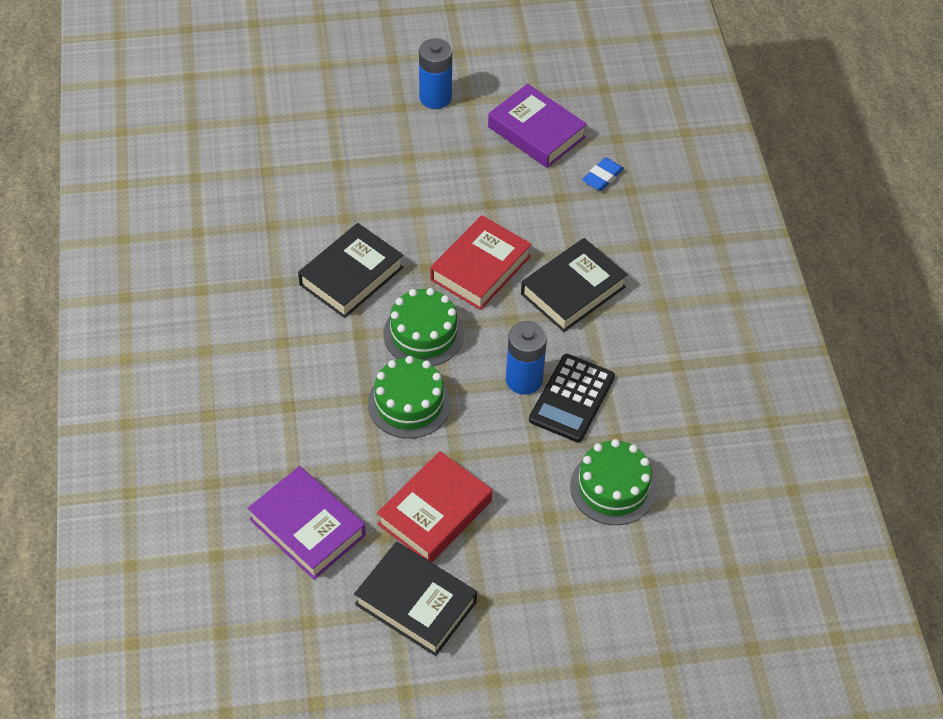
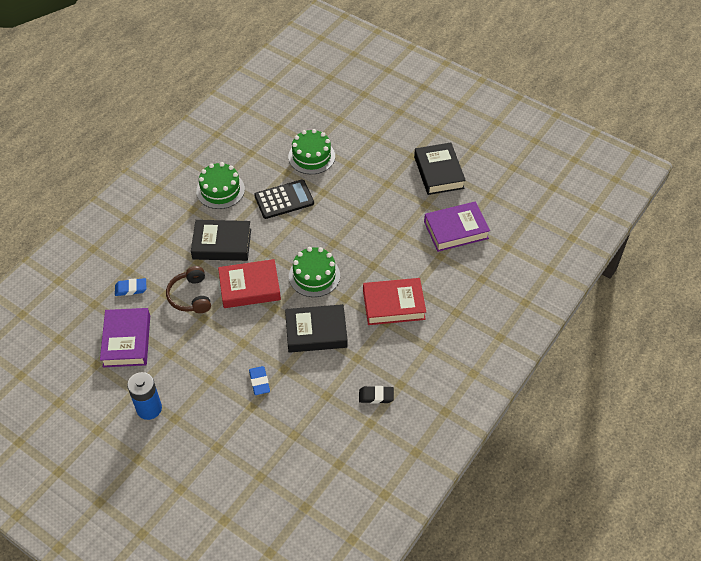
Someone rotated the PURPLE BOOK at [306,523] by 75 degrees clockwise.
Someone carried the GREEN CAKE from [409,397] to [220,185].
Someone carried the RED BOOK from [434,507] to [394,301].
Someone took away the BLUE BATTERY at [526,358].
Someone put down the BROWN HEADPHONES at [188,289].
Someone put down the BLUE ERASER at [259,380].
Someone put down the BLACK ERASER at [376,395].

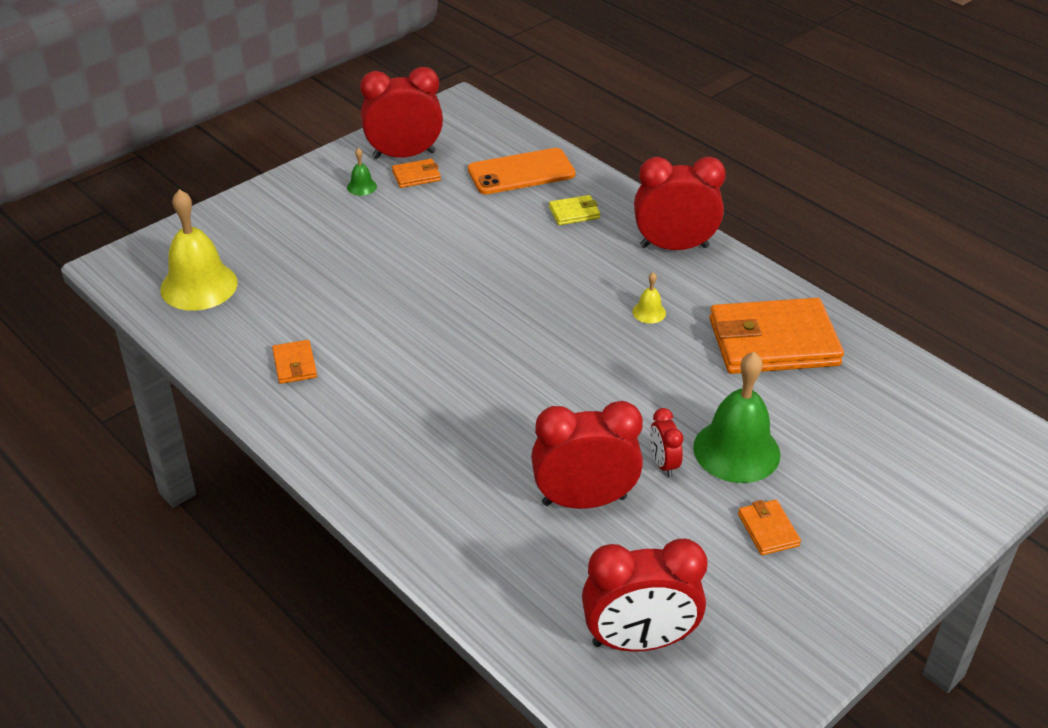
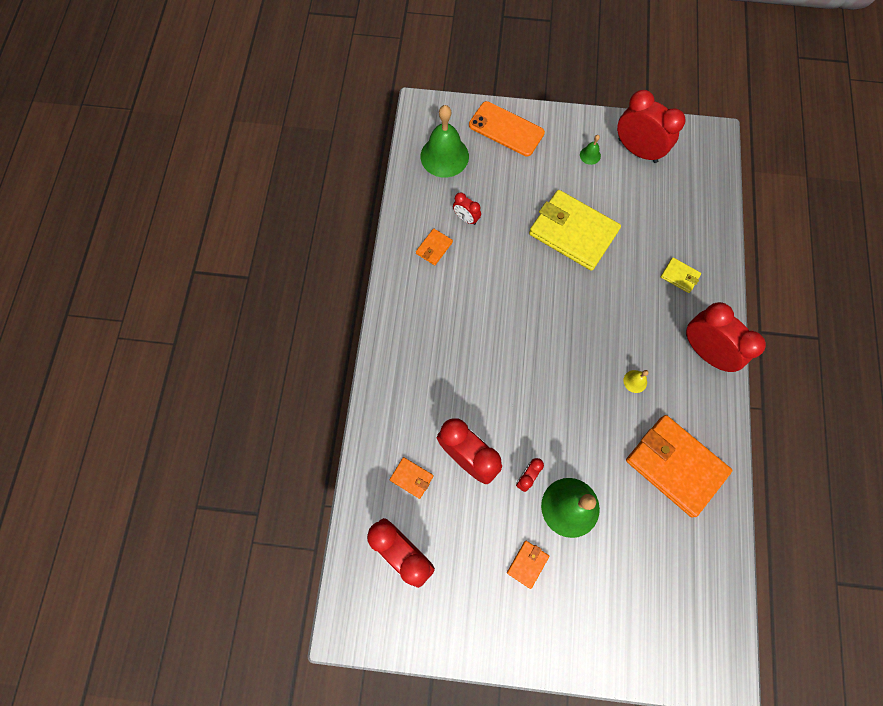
Someone repainted the YELLOW BELL at [199,250], which became the GREEN BELL at [445,141].
Someone carried the ORANGE WALLET from [416,173] to [411,478].
Someone carried the ORANGE PHONE from [522,171] to [507,129].
Someone put down the RED CLOCK at [467,208].
Someone put down the YELLOW WALLET at [575,230].

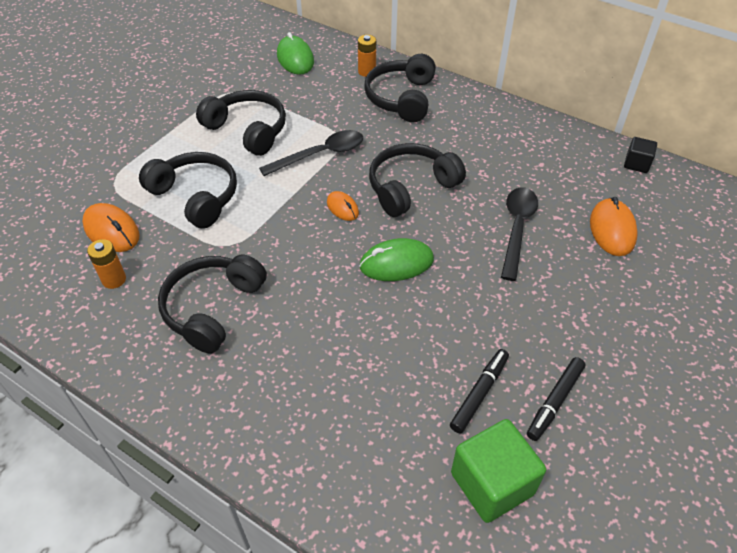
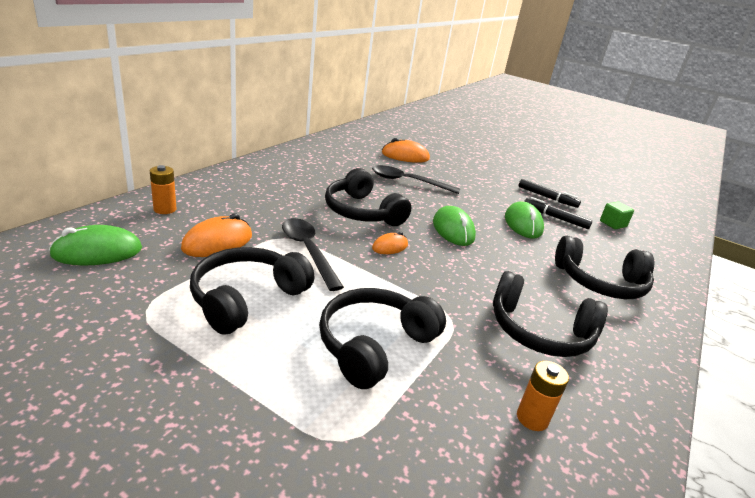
Someone carried the ORANGE MOUSE from [111,227] to [216,235].
Someone carried the BLACK HEADPHONES from [400,88] to [604,267].
Someone scaled the GREEN CUBE at [498,471] by 0.54.
Someone took away the BLACK CUBE at [640,155].
Someone put down the GREEN MOUSE at [524,220].

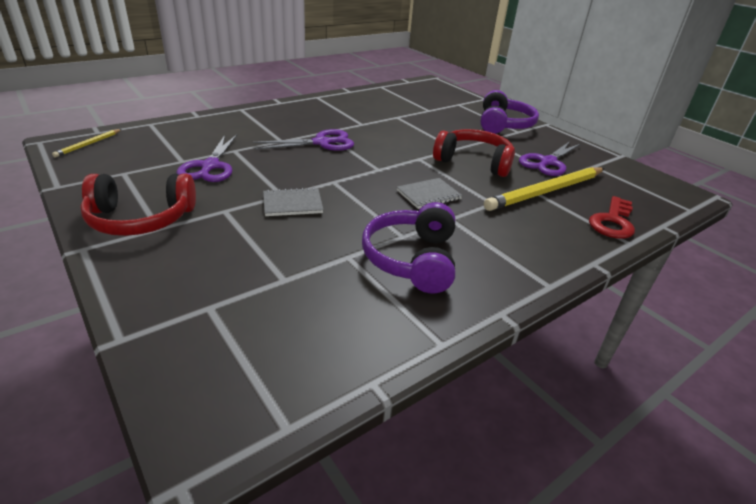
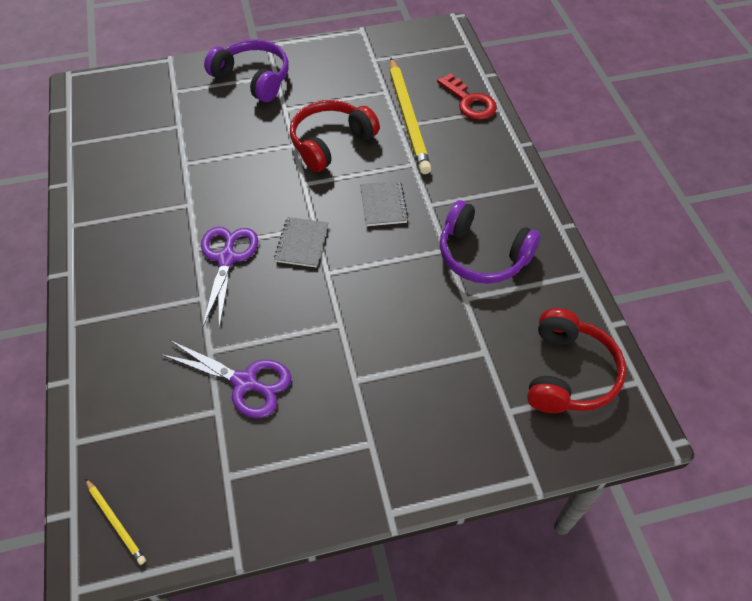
Someone carried the RED HEADPHONES from [138,205] to [576,360].
Someone carried the GREY NOTEBOOK from [293,201] to [301,242].
Someone took away the PURPLE SCISSORS at [550,158].

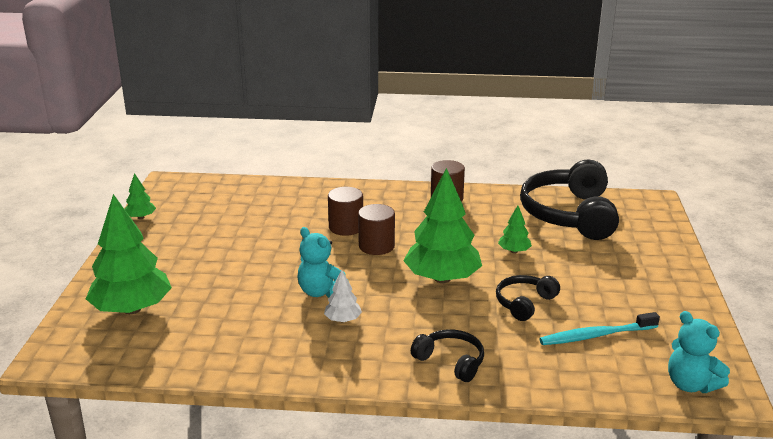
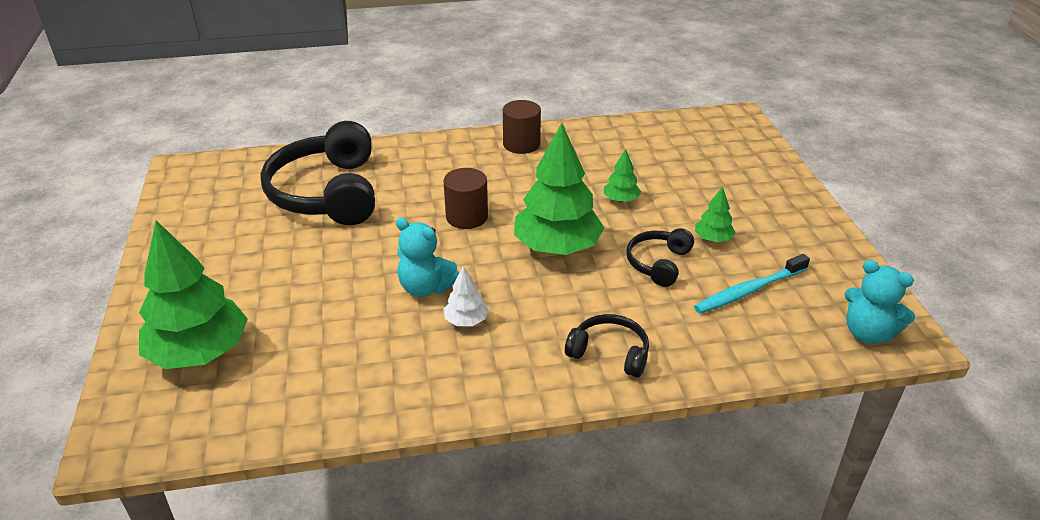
Someone carried the GREEN TREE from [140,196] to [715,214].
Someone took away the BROWN CYLINDER at [345,211].
Someone carried the BLACK HEADPHONES from [569,199] to [317,173].

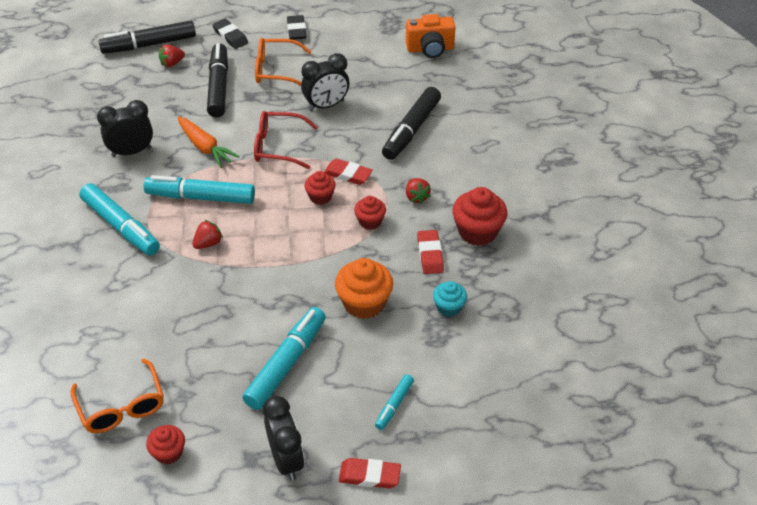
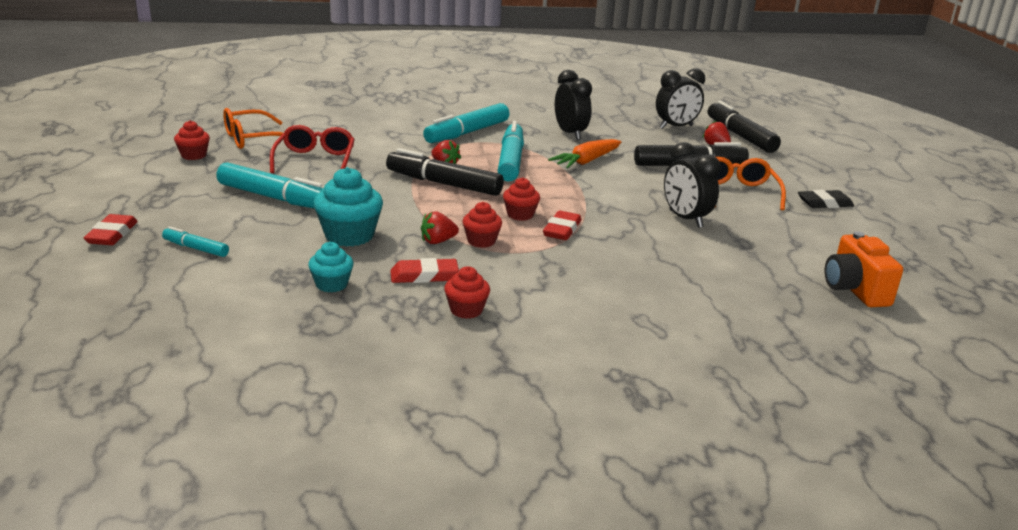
Someone took away the BLACK ERASER at [230,34].
Someone carried the RED GLASSES from [286,140] to [312,149].
Someone carried the BLACK CLOCK from [283,438] to [680,98].
Someone repainted the ORANGE CUPCAKE at [364,288], which became the TURQUOISE CUPCAKE at [348,207].
Someone carried the BLACK MARKER from [411,123] to [445,172].
Someone carried the RED STRAWBERRY from [418,191] to [440,227].
Someone scaled the RED CUPCAKE at [480,216] by 0.59.

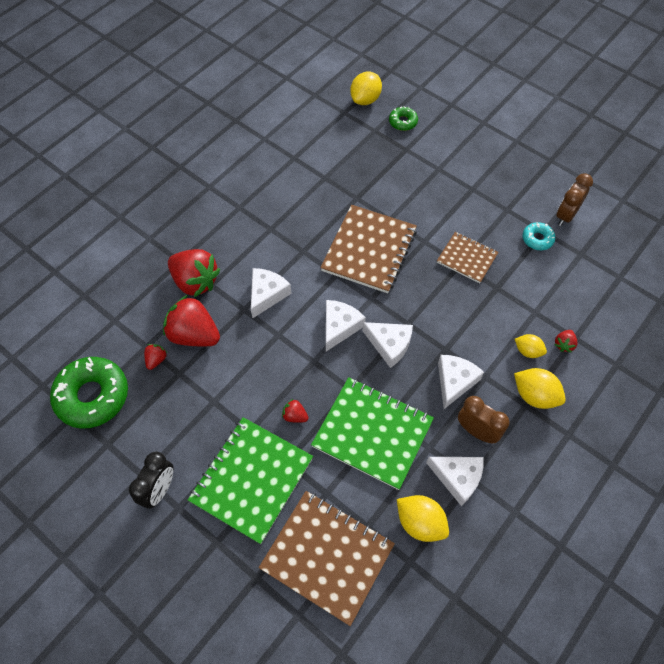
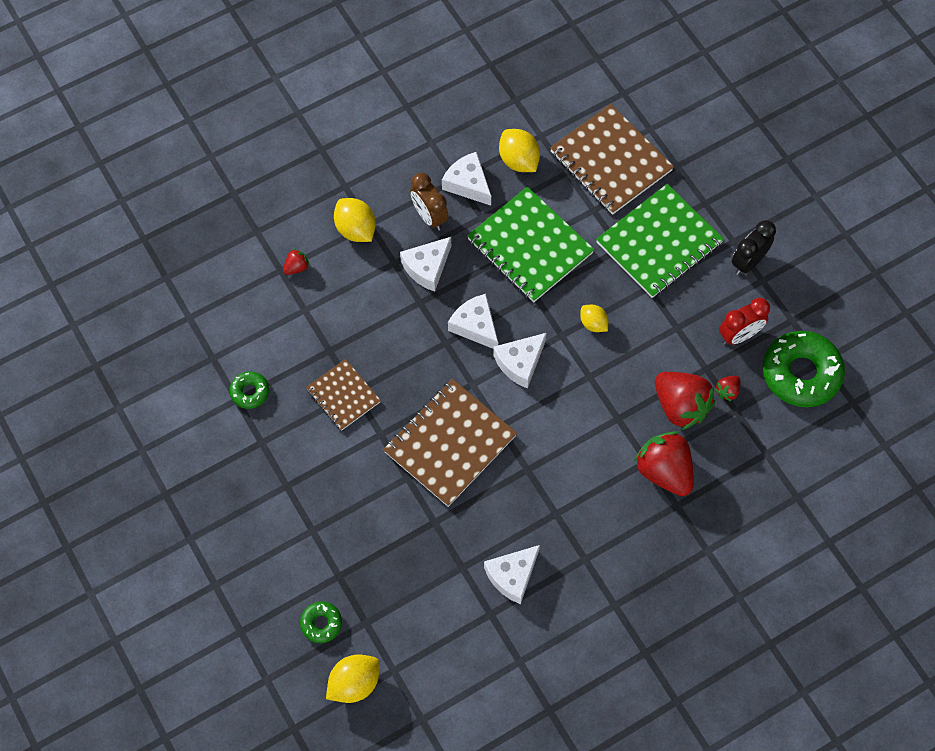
Someone carried the WHITE CHEESE from [271,293] to [512,574].
Someone took away the RED STRAWBERRY at [295,411].
Someone carried the YELLOW LEMON from [531,346] to [594,318].
Someone repainted the TURQUOISE DONUT at [538,236], which became the GREEN DONUT at [249,390].
Someone took away the BROWN CLOCK at [574,199].
Someone put down the RED CLOCK at [744,321].

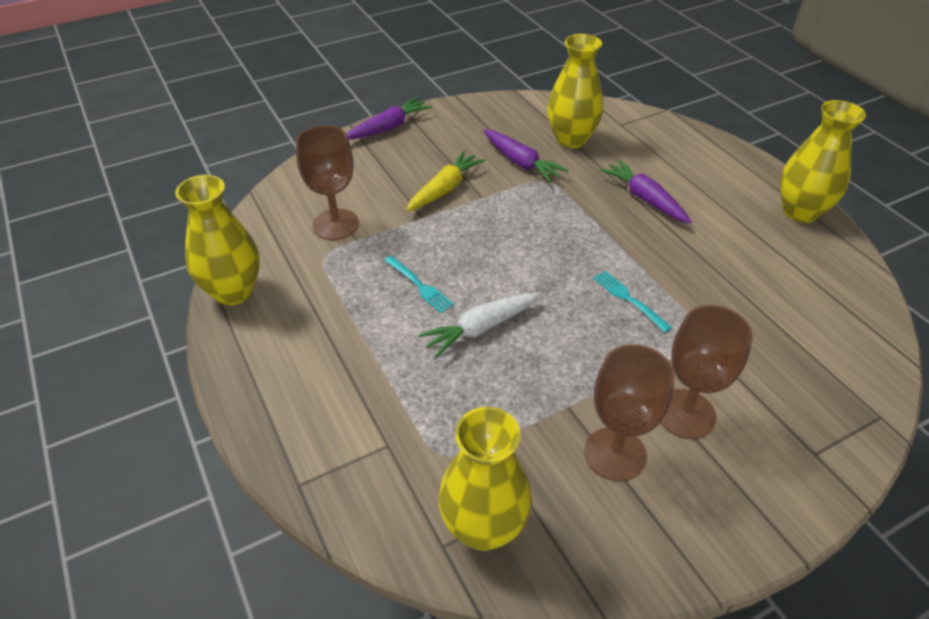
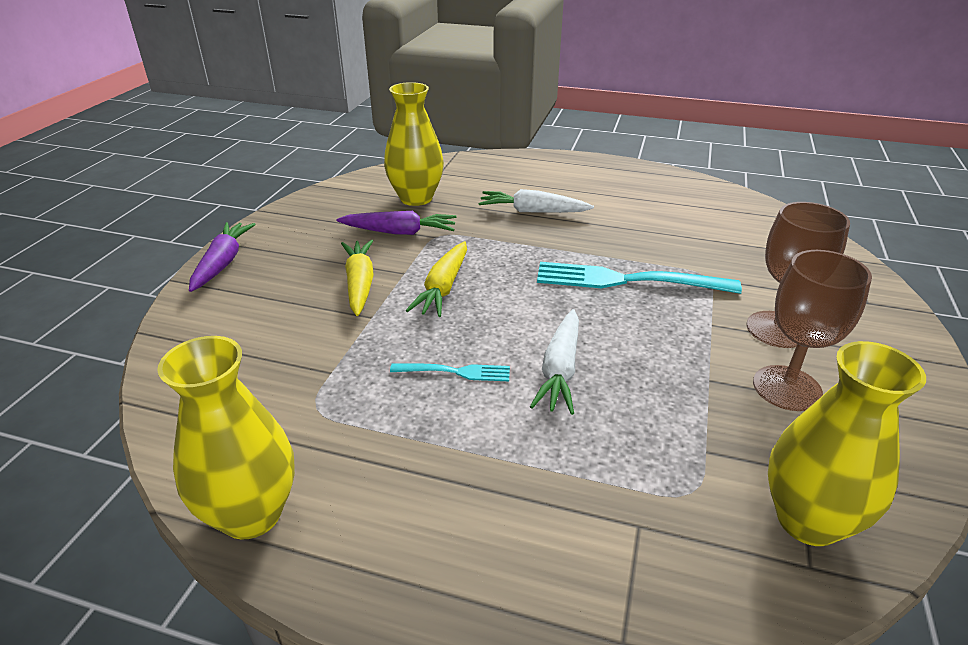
Someone took away the BROWN GOBLET at [327,182].
Someone scaled the TURQUOISE FORK at [632,302] by 1.99.
Someone repainted the PURPLE CARROT at [646,191], which became the WHITE CARROT at [536,201].
Someone took away the YELLOW VASE at [823,161].
Someone put down the YELLOW CARROT at [436,279].

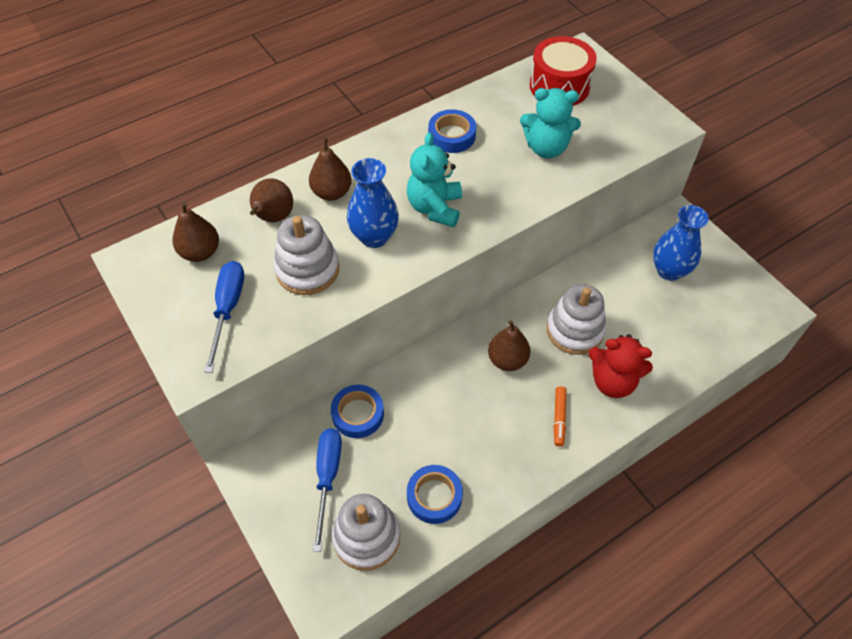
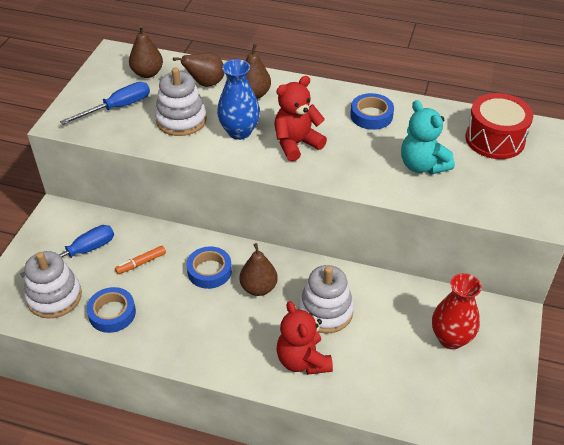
Someone carried the BLUE TAPE from [357,411] to [209,267].
Someone repainted the TURQUOISE TEDDY BEAR at [434,179], which became the RED TEDDY BEAR at [300,119].
Someone carried the ORANGE MARKER from [560,416] to [140,260].
Someone repainted the BLUE VASE at [681,243], which became the RED VASE at [457,311].

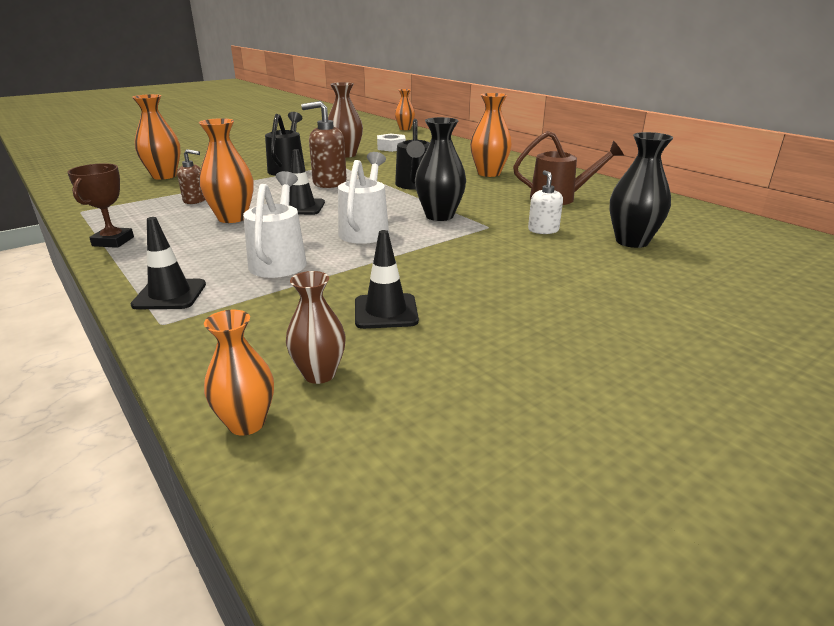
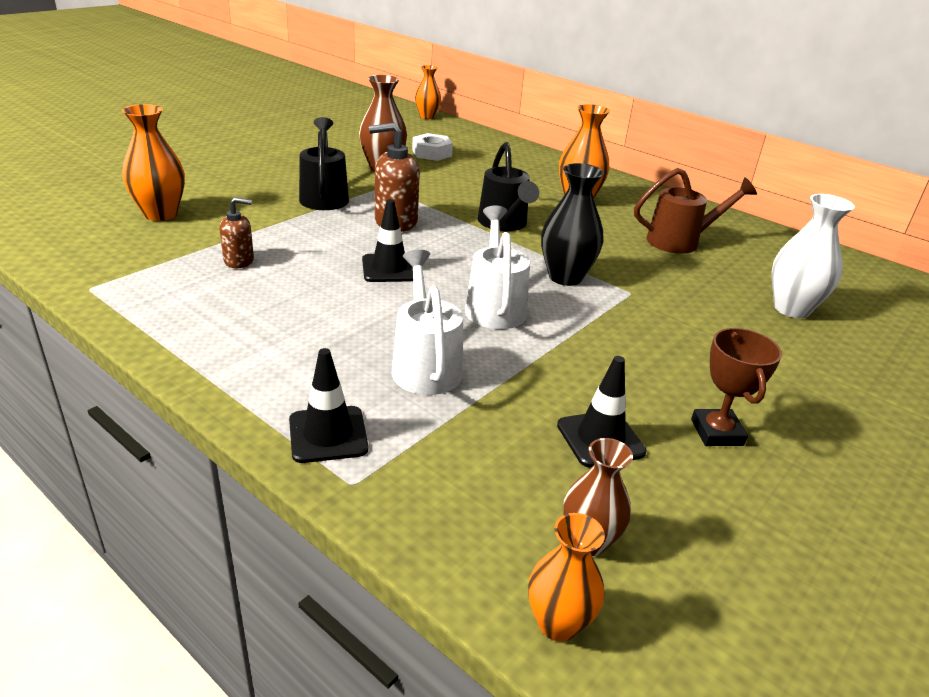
Someone carried the BROWN TROPHY from [100,205] to [736,387].
Someone took away the ORANGE VASE at [226,170].
Someone took away the WHITE SOAP DISPENSER at [545,202].
Someone repainted the BLACK VASE at [641,190], which became the WHITE VASE at [813,256].

